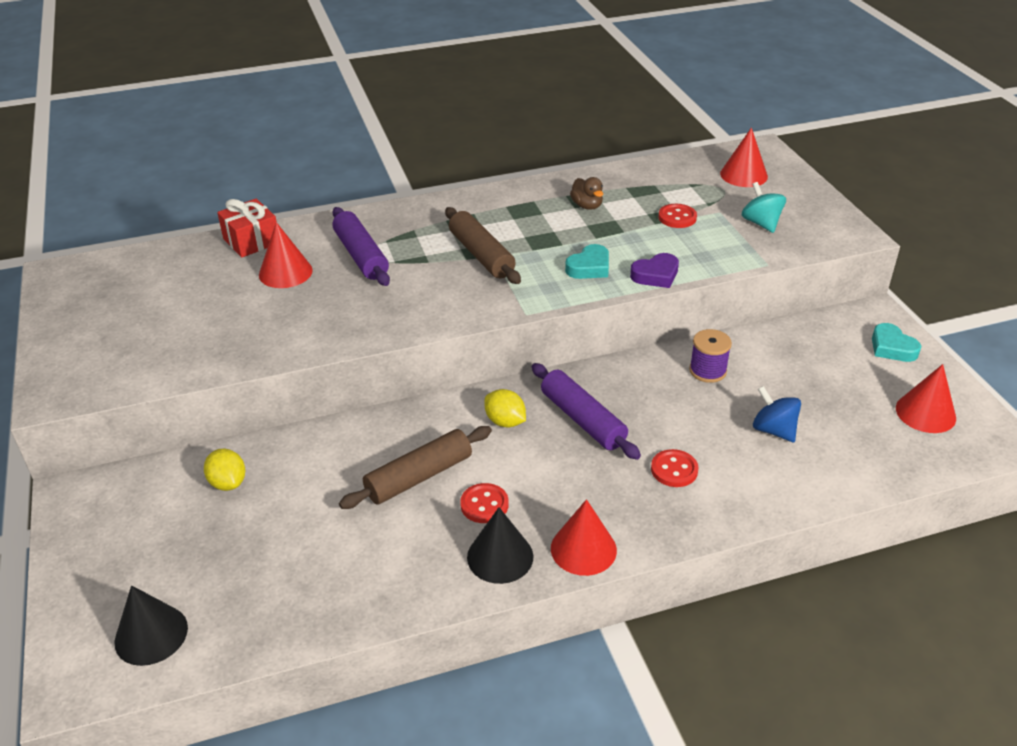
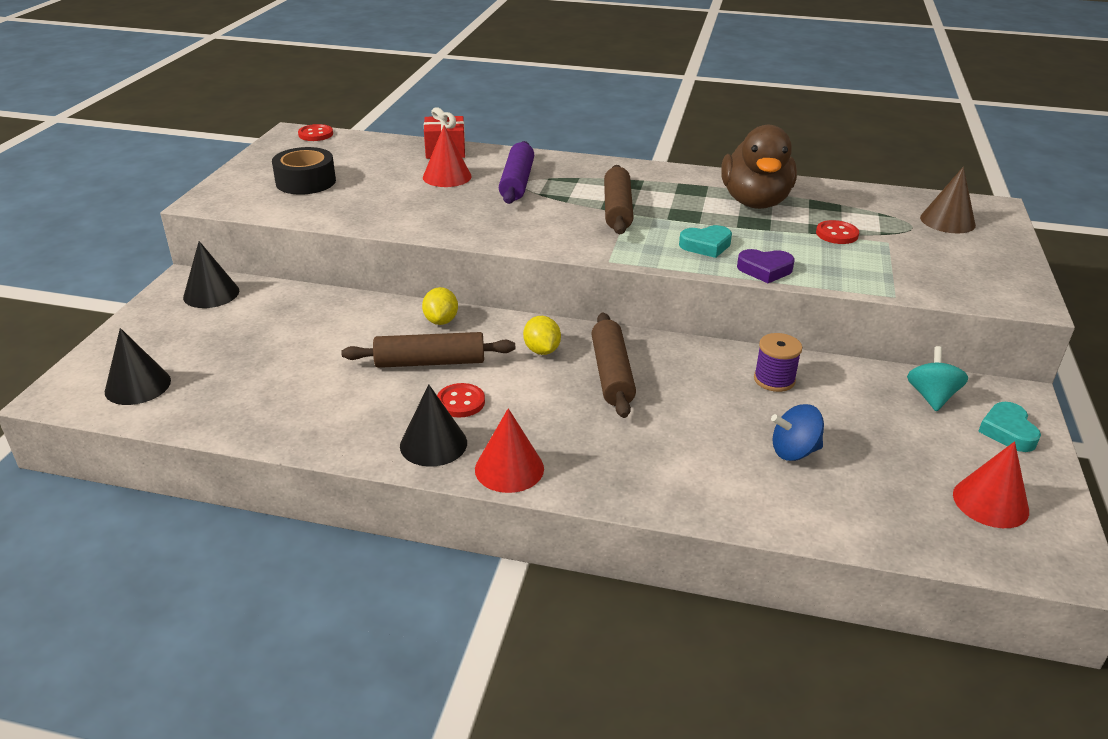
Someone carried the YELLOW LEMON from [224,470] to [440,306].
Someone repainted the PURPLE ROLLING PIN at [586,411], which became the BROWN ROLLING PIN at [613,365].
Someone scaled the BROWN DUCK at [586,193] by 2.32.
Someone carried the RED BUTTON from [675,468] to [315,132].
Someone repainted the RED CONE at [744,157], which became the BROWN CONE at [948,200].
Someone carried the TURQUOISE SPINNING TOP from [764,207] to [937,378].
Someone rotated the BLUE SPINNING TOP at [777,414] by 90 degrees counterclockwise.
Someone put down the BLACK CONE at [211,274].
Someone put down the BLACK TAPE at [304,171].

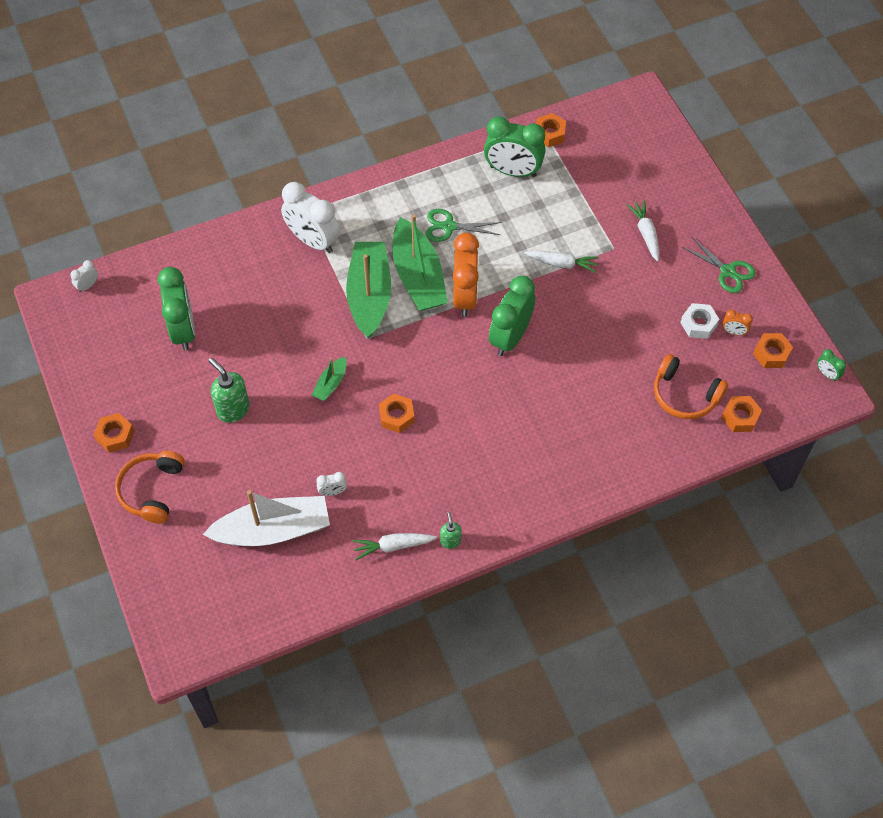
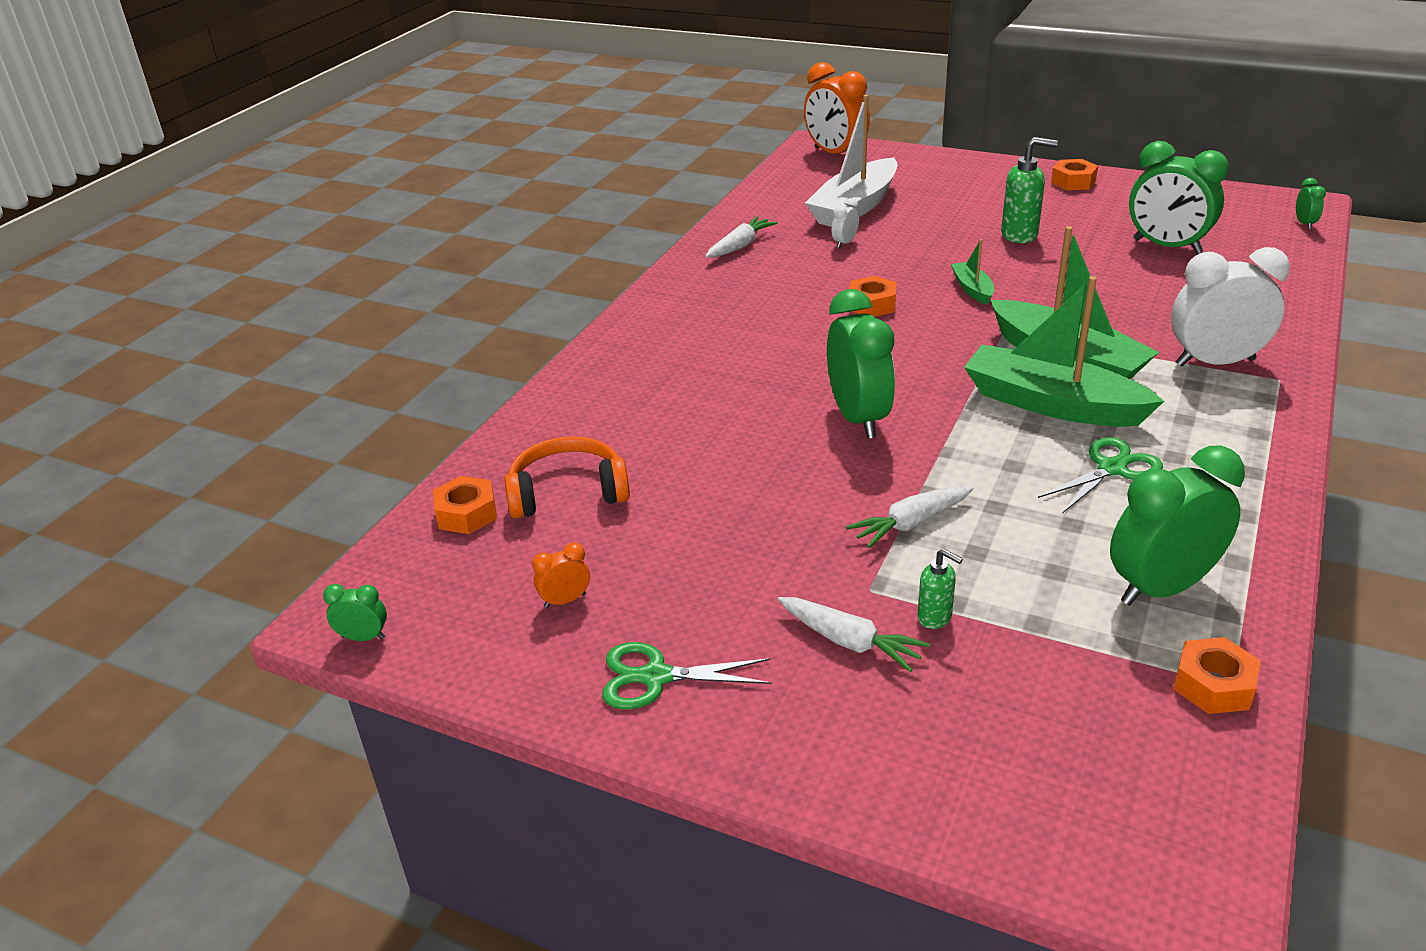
Someone repainted the WHITE CLOCK at [84,276], which became the GREEN CLOCK at [1311,203].
Someone took away the ORANGE HEADPHONES at [149,487].
Someone carried the GREEN SOAP DISPENSER from [451,530] to [940,589].
Someone carried the ORANGE CLOCK from [466,275] to [837,108].
Someone took away the WHITE NUT at [699,321].
Someone took away the ORANGE NUT at [773,350].

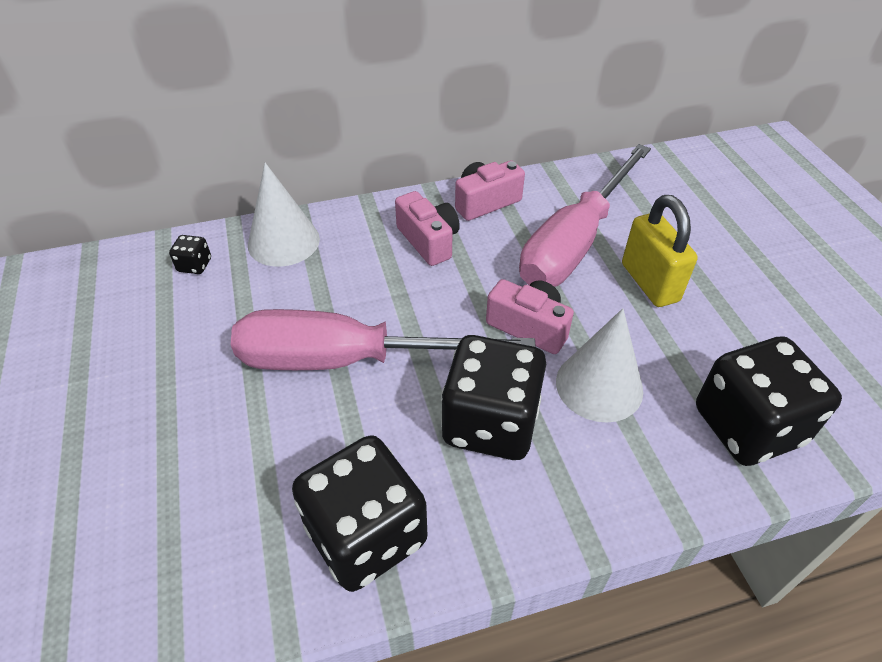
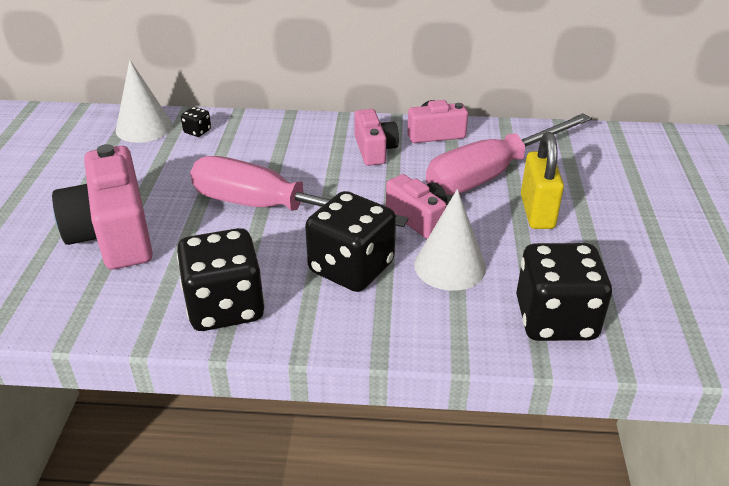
Someone carried the WHITE CONE from [284,215] to [144,101].
Someone put down the PINK CAMERA at [102,207].

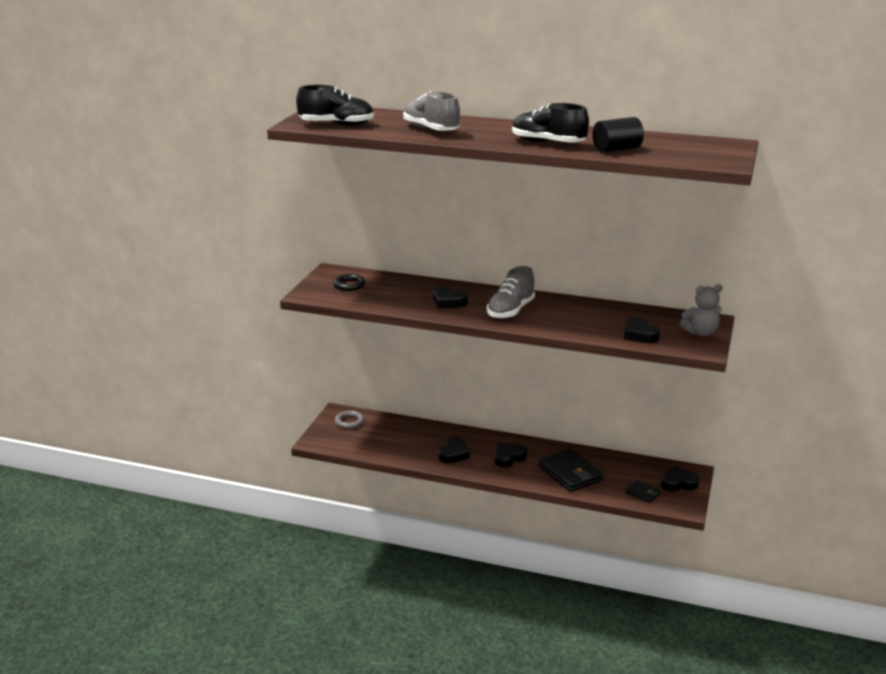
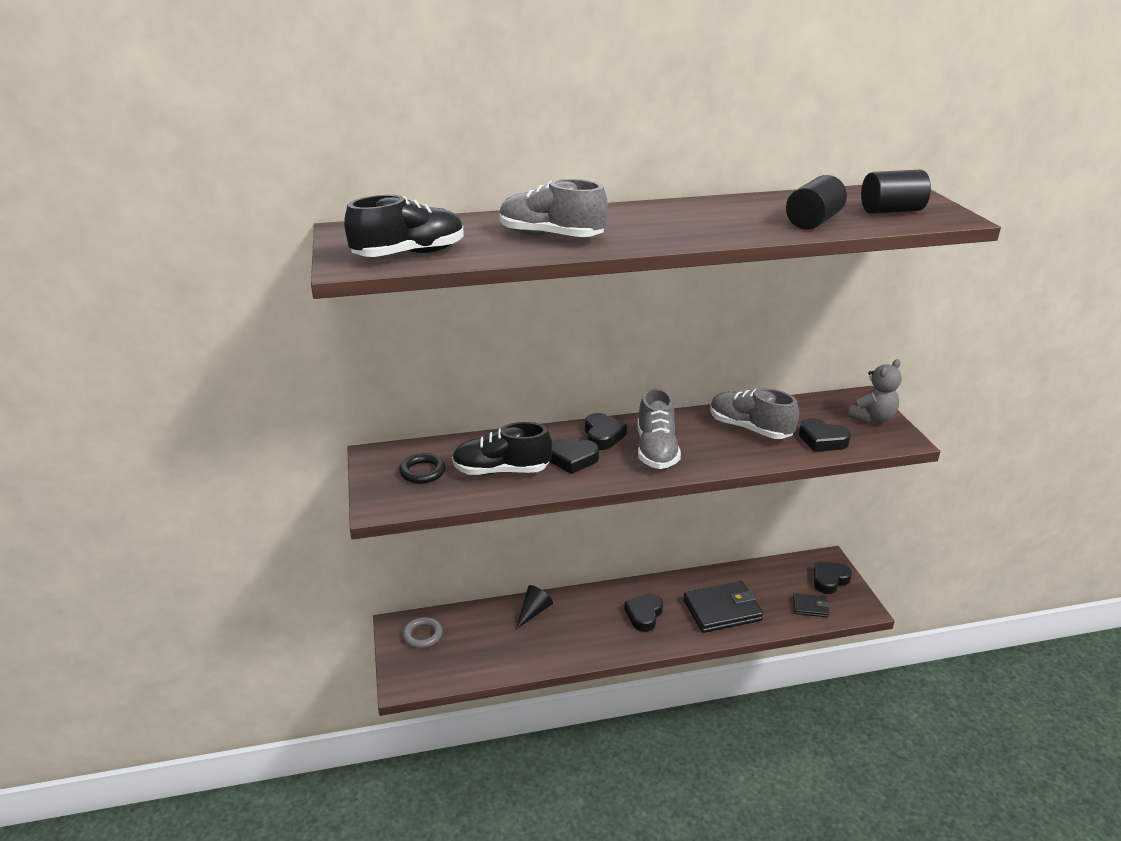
Someone carried the BLACK HEART from [454,450] to [606,431].
Someone carried the BLACK SHOE from [550,123] to [502,448].
Someone rotated the BLACK WALLET at [571,470] by 45 degrees counterclockwise.
Someone put down the BLACK CONE at [534,607].
Someone put down the GREY SHOE at [754,413].
Someone put down the BLACK CYLINDER at [896,192].

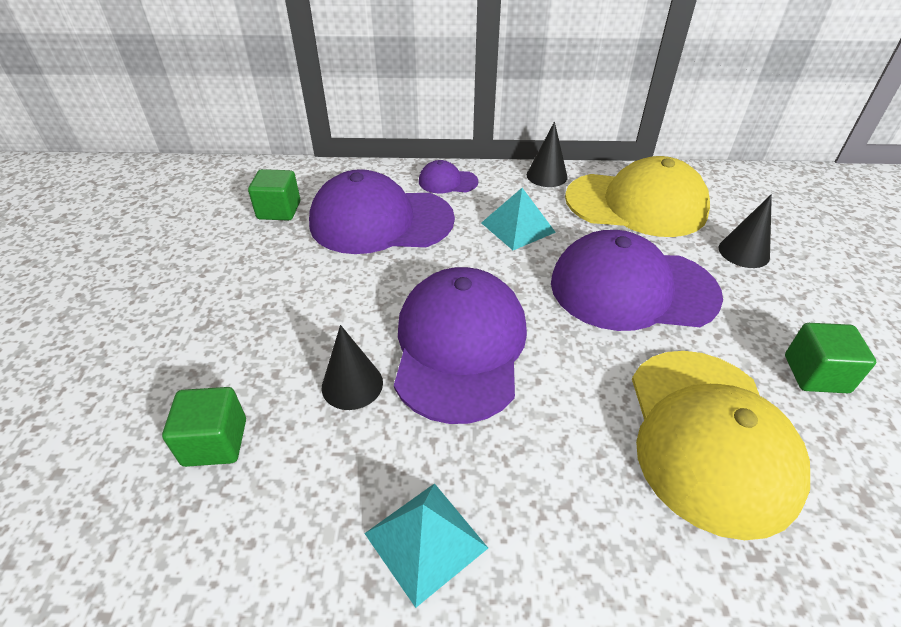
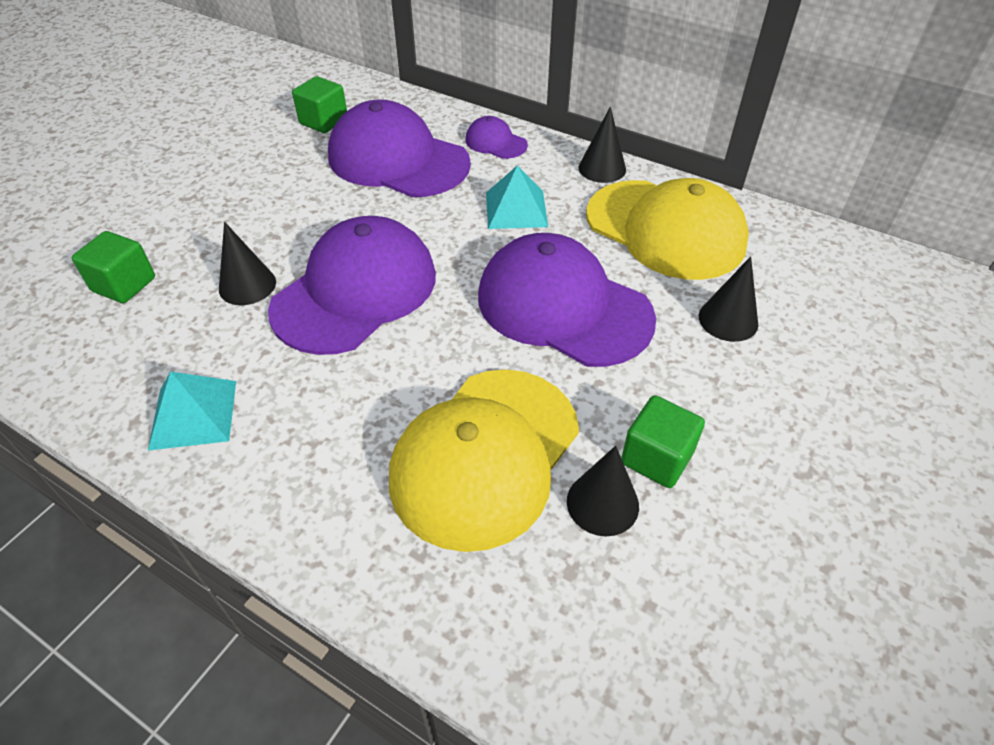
Someone put down the BLACK CONE at [603,491].

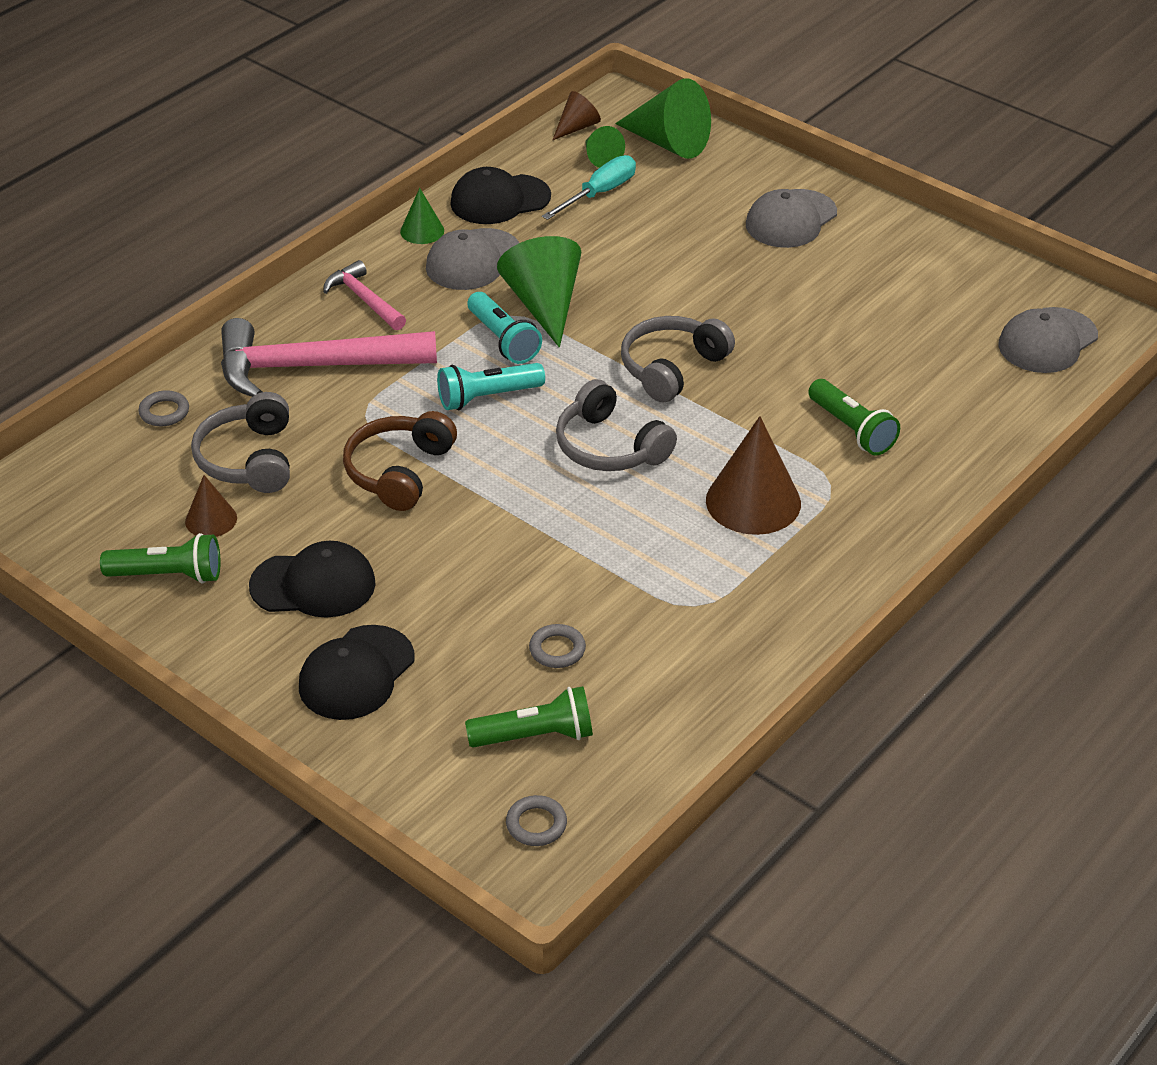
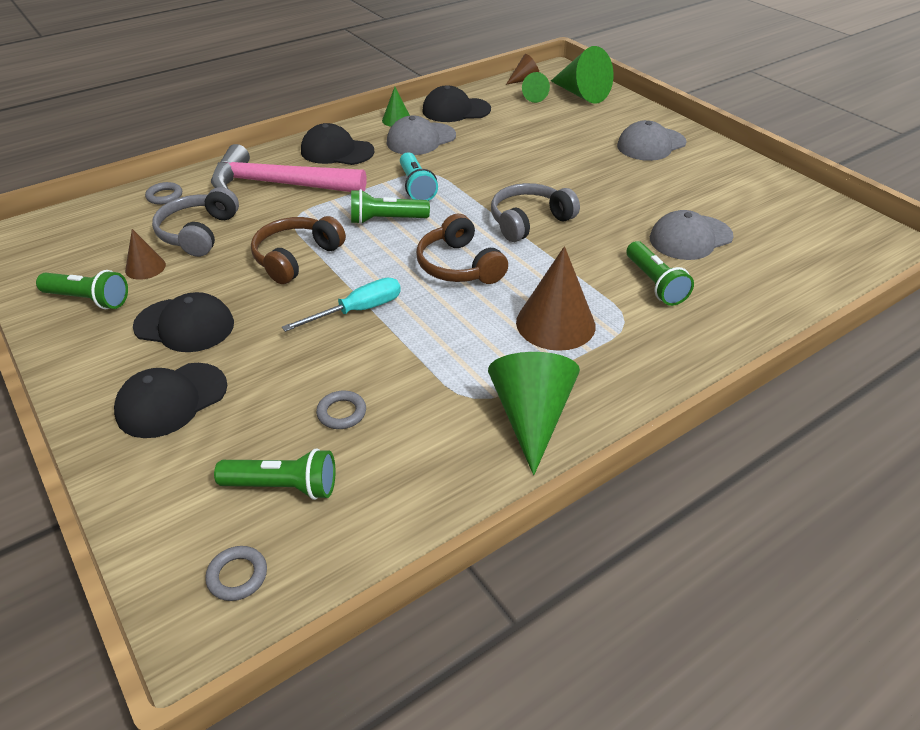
Someone swapped the PINK HAMMER at [364,295] for the BLACK CAP at [338,144].
Someone repainted the TURQUOISE FLASHLIGHT at [491,386], which became the GREEN FLASHLIGHT at [390,206].
Someone carried the GREEN CONE from [539,292] to [534,413].
Someone carried the TURQUOISE SCREWDRIVER from [589,187] to [341,304].
Someone repainted the GREY HEADPHONES at [616,425], which became the BROWN HEADPHONES at [462,249].
Someone carried the GREY CAP from [1048,340] to [692,235].

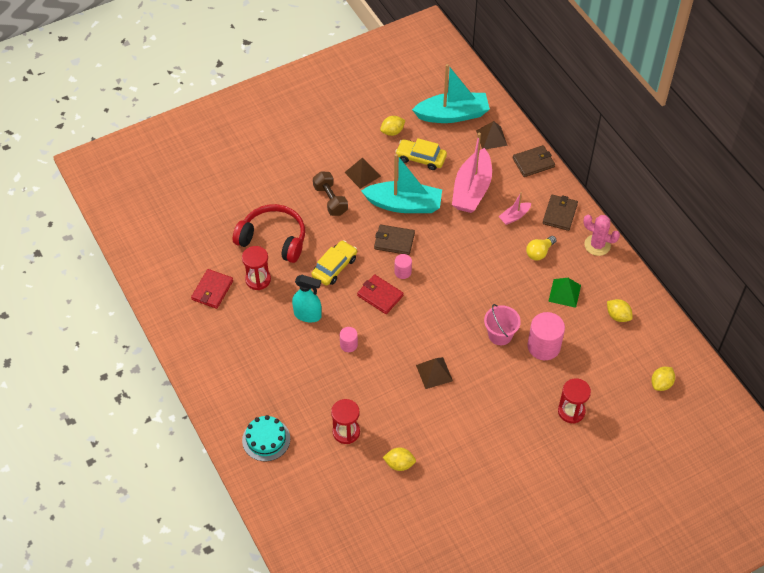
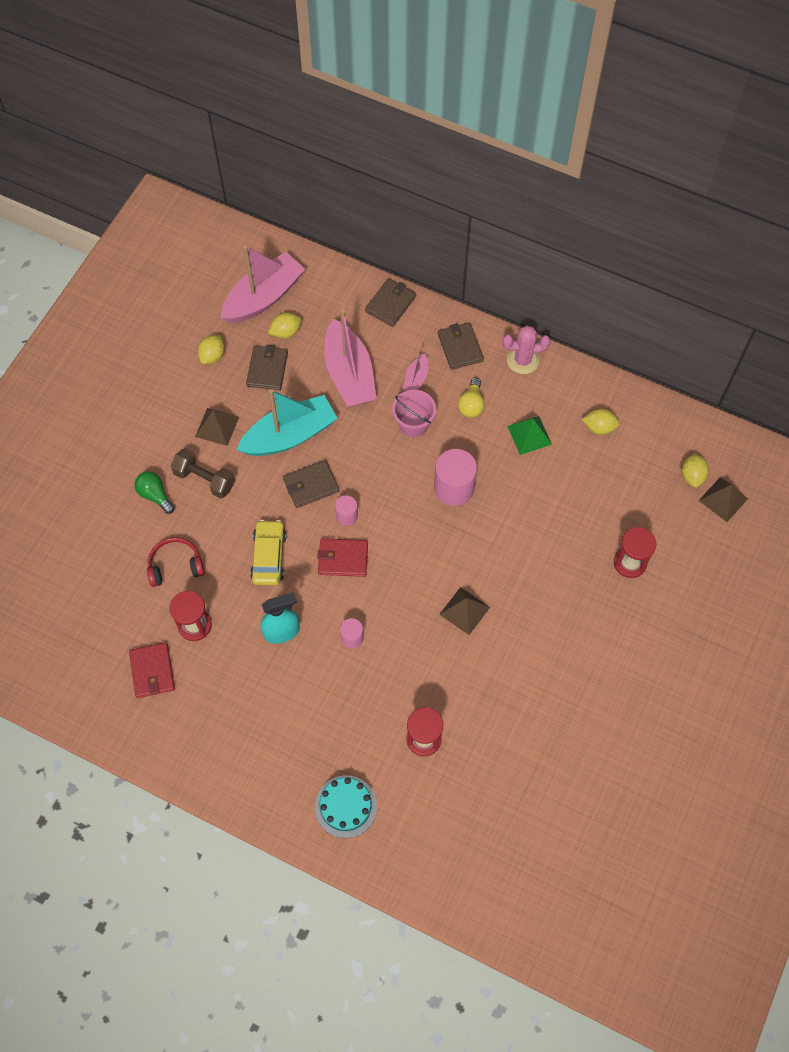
Someone scaled the RED HEADPHONES at [269,233] by 0.61.
Someone carried the YELLOW LEMON from [399,459] to [285,325].
Someone swapped the YELLOW CAR at [421,154] for the BROWN WALLET at [267,367].
Someone repainted the TURQUOISE BOAT at [451,93], which became the PINK BOAT at [263,284].
Someone carried the BROWN PYRAMID from [492,135] to [723,500].
Someone carried the PINK BUCKET from [502,324] to [414,413].
Someone carried the PINK CYLINDER from [546,336] to [455,477].
Someone put down the GREEN LIGHT BULB at [154,492].

